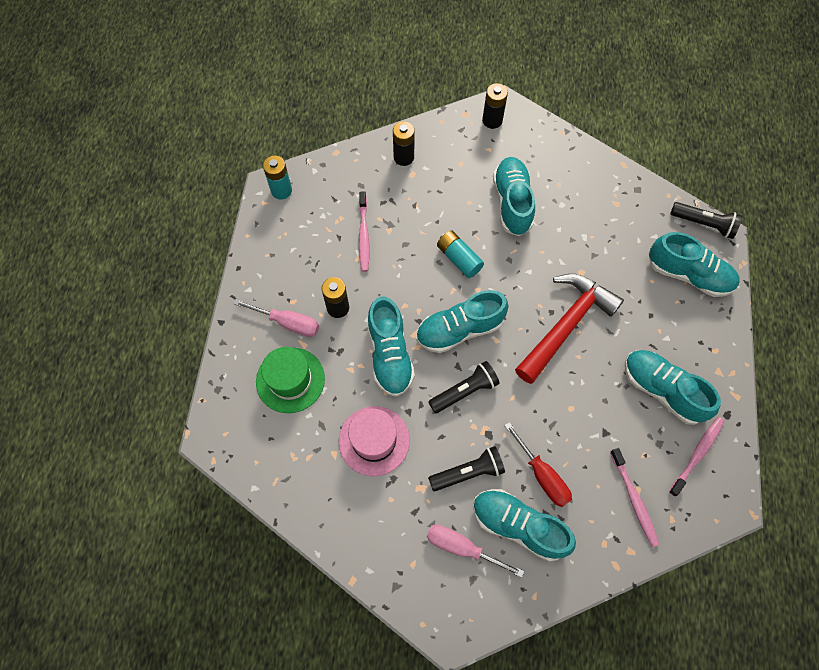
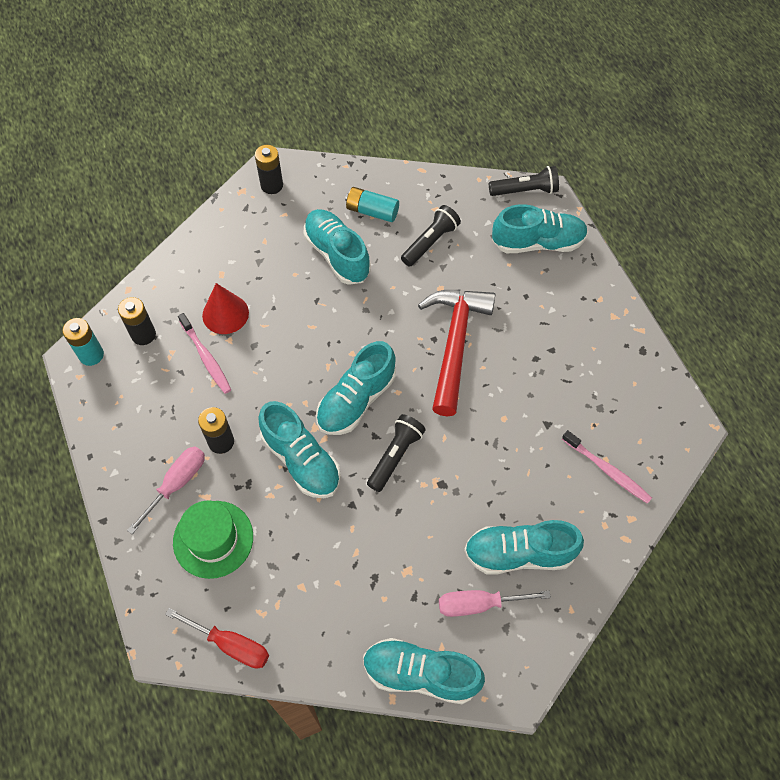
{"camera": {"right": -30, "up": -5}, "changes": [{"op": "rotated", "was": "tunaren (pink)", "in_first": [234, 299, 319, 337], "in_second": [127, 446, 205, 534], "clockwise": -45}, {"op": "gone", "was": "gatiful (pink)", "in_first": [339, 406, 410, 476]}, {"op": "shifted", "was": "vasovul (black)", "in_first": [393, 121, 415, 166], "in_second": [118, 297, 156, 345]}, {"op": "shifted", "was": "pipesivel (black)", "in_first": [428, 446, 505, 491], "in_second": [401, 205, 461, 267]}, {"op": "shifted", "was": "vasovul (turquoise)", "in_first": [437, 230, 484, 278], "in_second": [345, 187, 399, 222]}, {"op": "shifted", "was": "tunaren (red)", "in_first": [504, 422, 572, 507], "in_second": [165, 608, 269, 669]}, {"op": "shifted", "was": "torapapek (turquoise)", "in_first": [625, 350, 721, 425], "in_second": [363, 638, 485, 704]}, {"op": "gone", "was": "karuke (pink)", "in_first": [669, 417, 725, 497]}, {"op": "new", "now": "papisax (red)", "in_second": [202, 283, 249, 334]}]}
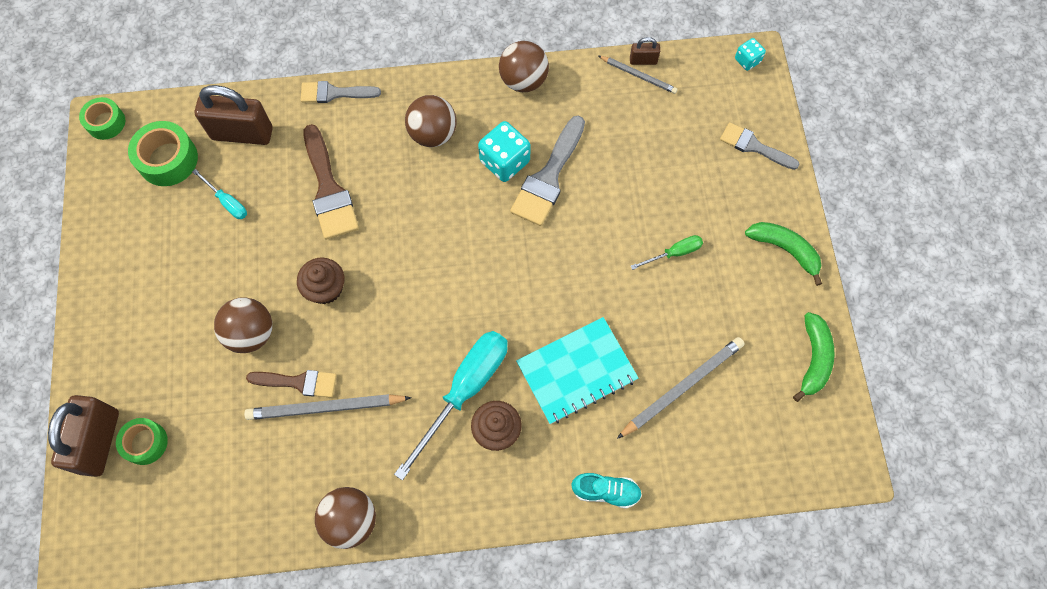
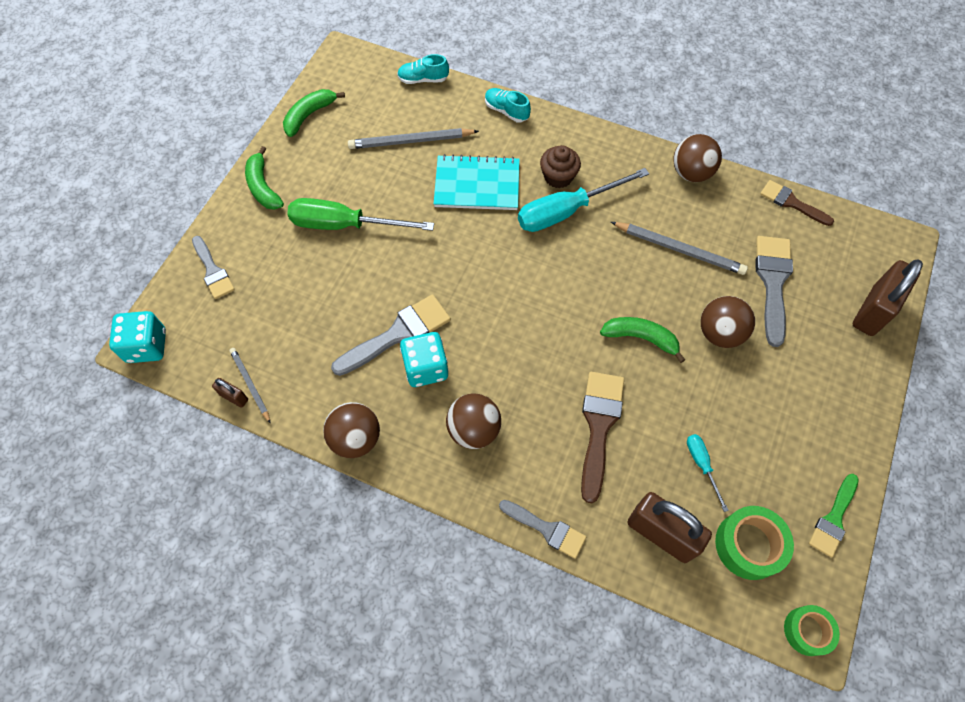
{"camera": {"right": -150, "up": -5}, "changes": [{"op": "gone", "was": "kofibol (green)", "in_first": [116, 418, 168, 465]}, {"op": "shifted", "was": "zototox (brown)", "in_first": [246, 370, 337, 398], "in_second": [760, 180, 834, 226]}, {"op": "swapped", "was": "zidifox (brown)", "now": "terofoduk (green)", "in_first": [297, 258, 345, 304], "in_second": [600, 317, 685, 363]}, {"op": "scaled", "was": "tunaren (green)", "in_first": [631, 235, 703, 270], "in_second": [287, 198, 434, 231], "ratio": 2.09}, {"op": "scaled", "was": "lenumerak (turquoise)", "in_first": [735, 38, 766, 71], "in_second": [109, 311, 166, 363], "ratio": 1.8}, {"op": "new", "now": "torapapek (turquoise)", "in_second": [397, 54, 449, 84]}, {"op": "new", "now": "zototox (grey)", "in_second": [755, 236, 793, 347]}, {"op": "new", "now": "zototox (green)", "in_second": [809, 474, 859, 557]}]}
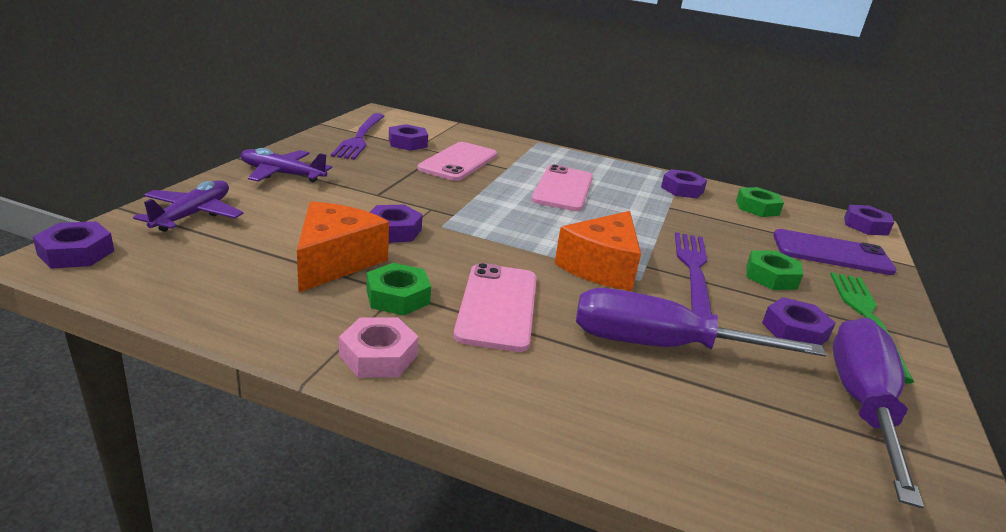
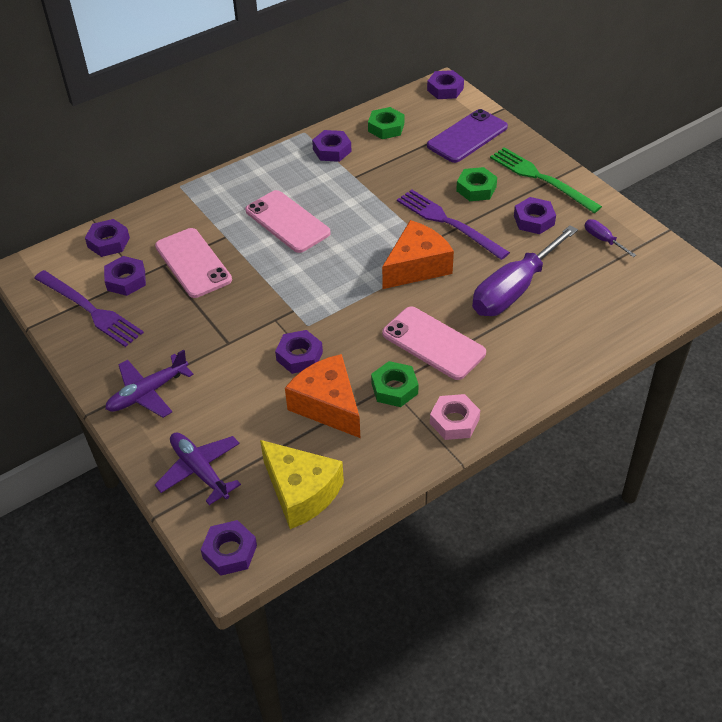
{"camera": {"right": -50, "up": 20}, "changes": [{"op": "rotated", "was": "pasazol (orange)", "in_first": [554, 211, 641, 291], "in_second": [382, 220, 454, 289], "clockwise": -105}, {"op": "scaled", "was": "tunaren (purple)", "in_first": [833, 318, 924, 509], "in_second": [585, 219, 636, 257], "ratio": 0.43}, {"op": "new", "now": "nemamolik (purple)", "in_second": [85, 219, 130, 257]}, {"op": "new", "now": "pasazol (yellow)", "in_second": [260, 440, 344, 529]}]}
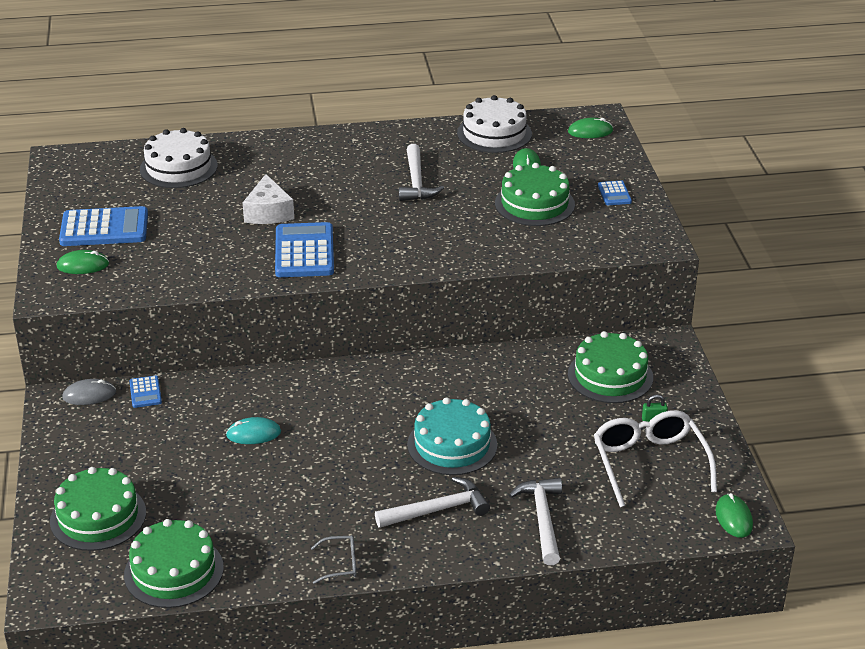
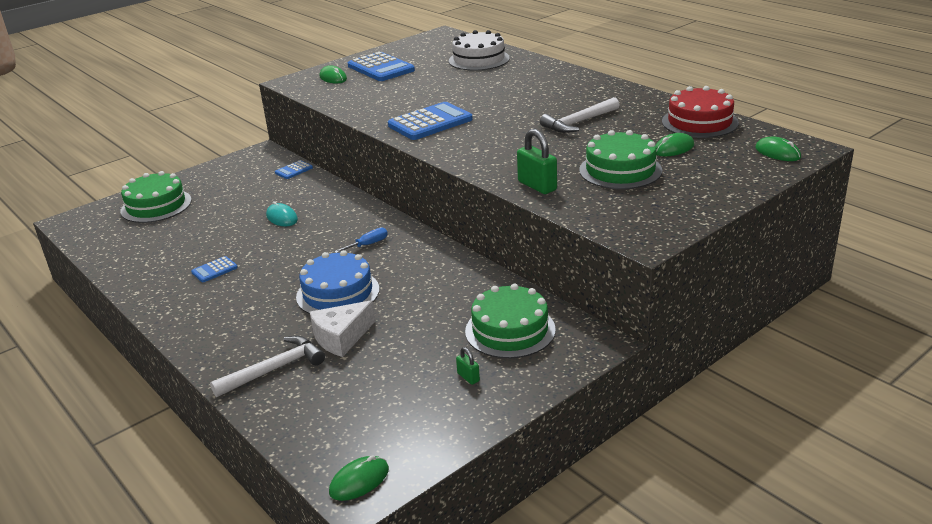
{"camera": {"right": 60, "up": -5}, "changes": [{"op": "gone", "was": "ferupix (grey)", "in_first": [62, 379, 116, 405]}, {"op": "gone", "was": "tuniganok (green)", "in_first": [124, 519, 224, 608]}, {"op": "shifted", "was": "pasazol (white)", "in_first": [243, 174, 294, 224], "in_second": [310, 300, 375, 357]}, {"op": "gone", "was": "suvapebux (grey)", "in_first": [311, 535, 357, 584]}, {"op": "gone", "was": "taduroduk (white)", "in_first": [375, 477, 490, 528]}, {"op": "repainted", "was": "tuniganok (turquoise)", "now": "tuniganok (blue)", "in_first": [407, 397, 497, 475], "in_second": [296, 250, 380, 314]}, {"op": "repainted", "was": "tuniganok (white)", "now": "tuniganok (red)", "in_first": [457, 95, 532, 153], "in_second": [662, 86, 739, 138]}, {"op": "gone", "was": "suvapebux (white)", "in_first": [594, 410, 717, 507]}, {"op": "shifted", "was": "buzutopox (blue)", "in_first": [598, 181, 632, 205], "in_second": [191, 256, 238, 282]}, {"op": "new", "now": "tunaren (blue)", "in_second": [334, 228, 388, 253]}, {"op": "new", "now": "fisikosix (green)", "in_second": [517, 129, 557, 194]}]}
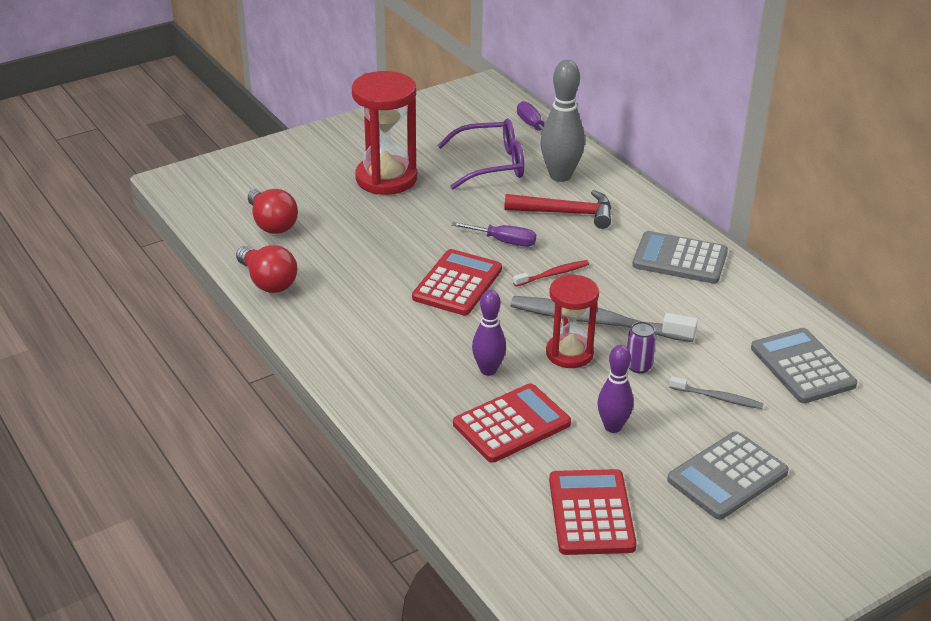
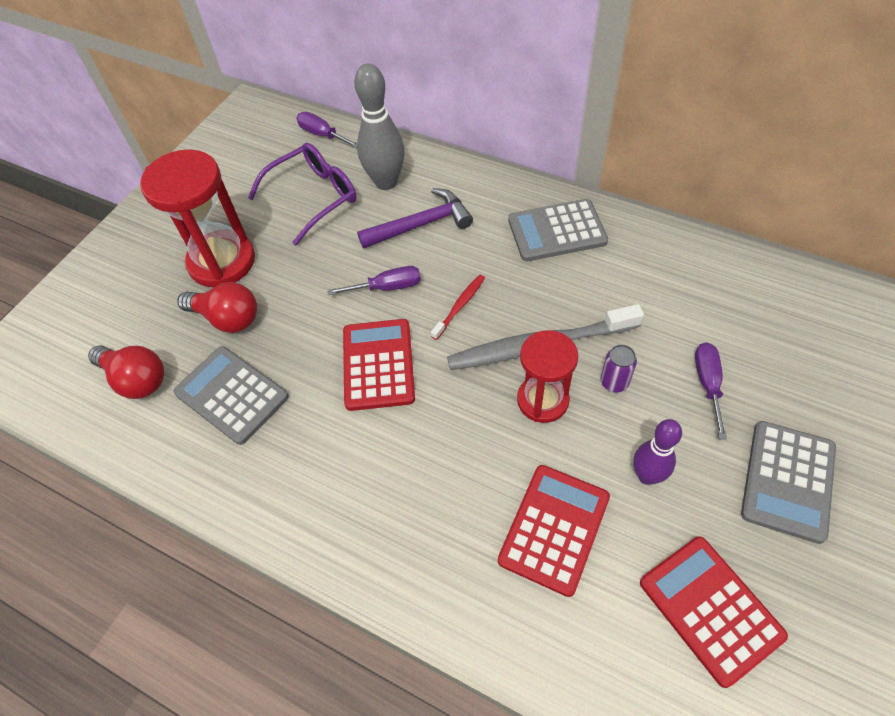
{"camera": {"right": -25, "up": 20}, "changes": [{"op": "shifted", "was": "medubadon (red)", "in_first": [236, 245, 297, 293], "in_second": [177, 282, 257, 333]}, {"op": "gone", "was": "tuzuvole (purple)", "in_first": [472, 290, 506, 376]}, {"op": "repainted", "was": "taduroduk (red)", "now": "taduroduk (purple)", "in_first": [504, 190, 611, 229], "in_second": [357, 188, 473, 249]}, {"op": "swapped", "was": "karuke (grey)", "now": "tunaren (purple)", "in_first": [669, 376, 763, 409], "in_second": [695, 342, 727, 439]}, {"op": "shifted", "was": "buzutopox (grey)", "in_first": [751, 328, 857, 403], "in_second": [173, 346, 289, 445]}]}
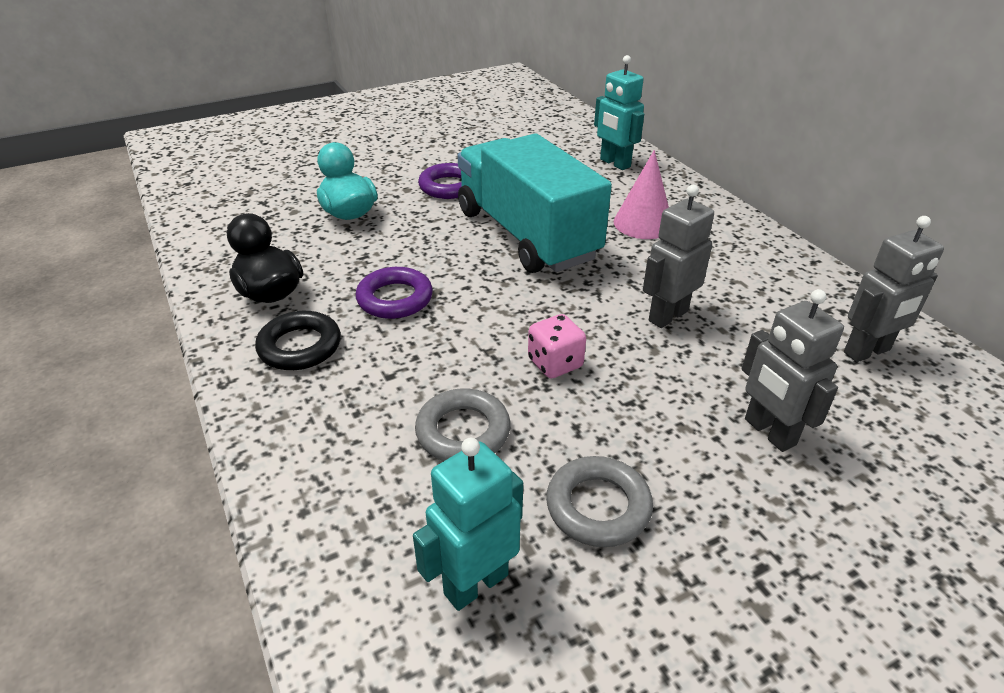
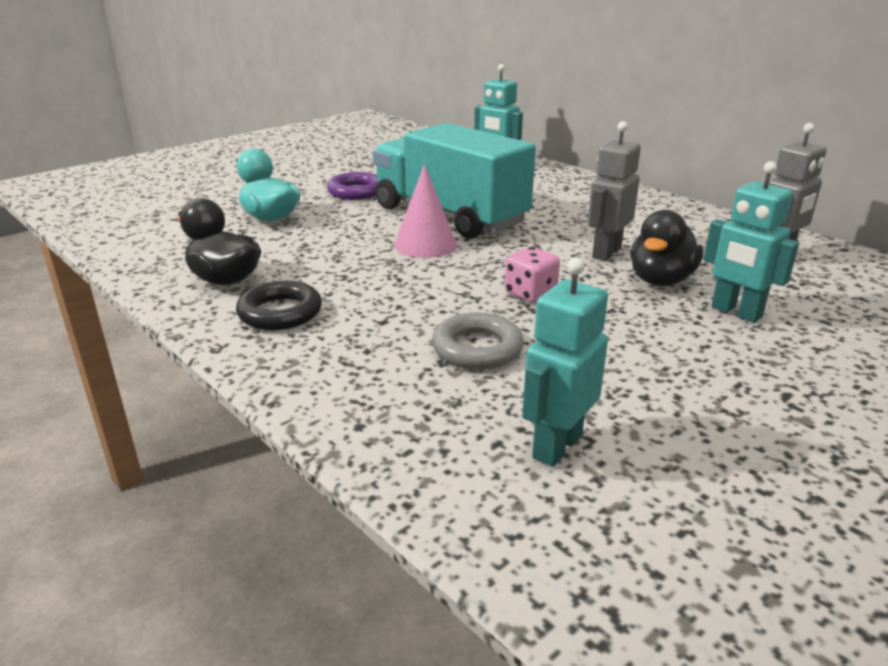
{"camera": {"right": -15, "up": -10}, "changes": [{"op": "gone", "was": "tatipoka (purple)", "in_first": [356, 267, 433, 319]}, {"op": "gone", "was": "tatipoka (grey)", "in_first": [546, 456, 653, 547]}, {"op": "shifted", "was": "papisax (pink)", "in_first": [614, 150, 669, 239], "in_second": [394, 164, 457, 258]}, {"op": "repainted", "was": "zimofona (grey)", "now": "zimofona (turquoise)", "in_first": [742, 289, 844, 452], "in_second": [703, 161, 799, 323]}, {"op": "new", "now": "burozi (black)", "in_second": [630, 210, 703, 286]}]}
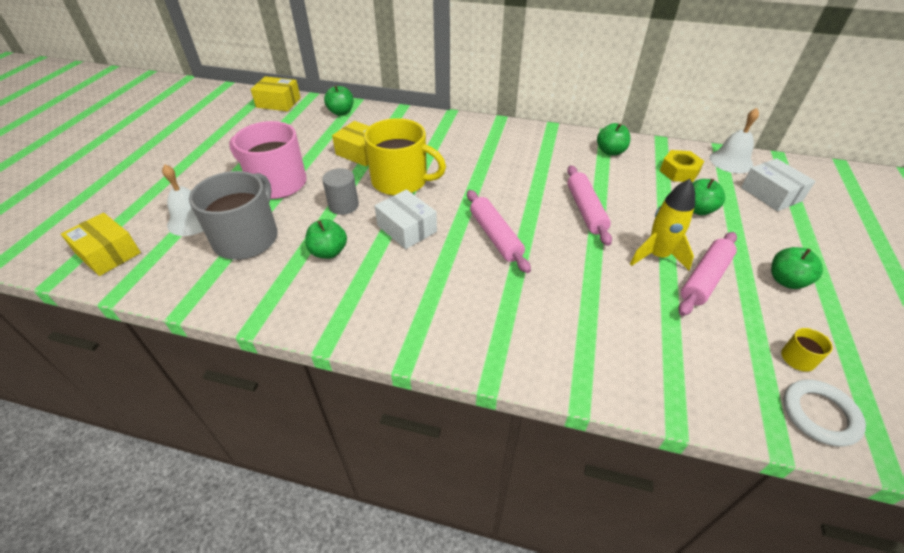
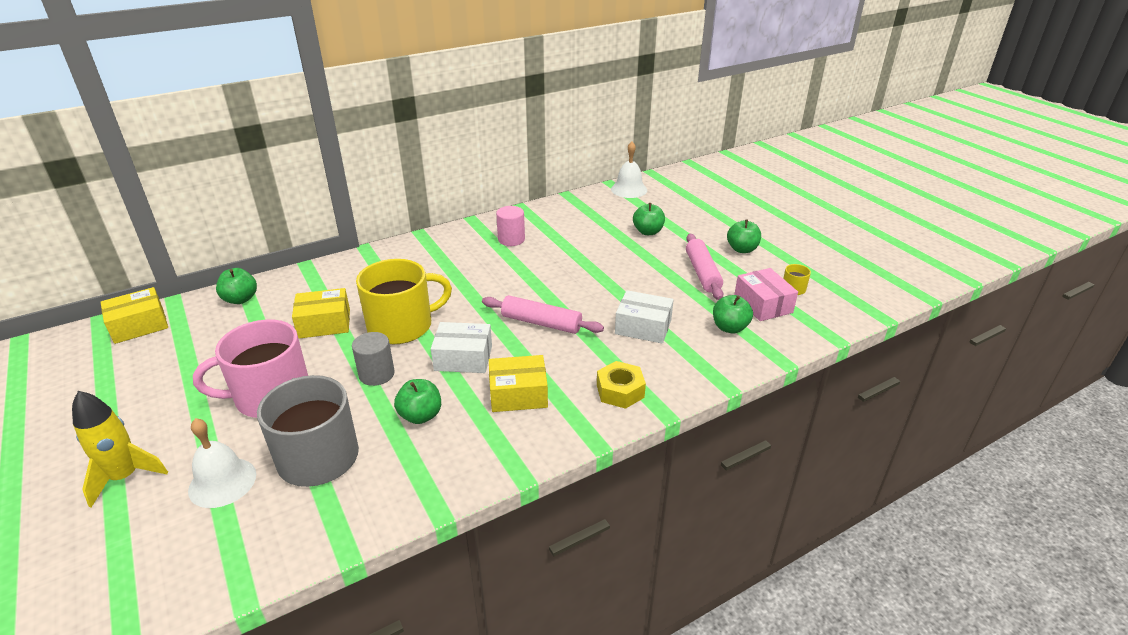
{"camera": {"right": -45, "up": -10}, "changes": [{"op": "shifted", "was": "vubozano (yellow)", "in_first": [61, 213, 141, 276], "in_second": [489, 355, 548, 412]}, {"op": "gone", "was": "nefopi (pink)", "in_first": [567, 165, 612, 246]}, {"op": "shifted", "was": "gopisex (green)", "in_first": [597, 123, 630, 156], "in_second": [713, 295, 753, 334]}, {"op": "shifted", "was": "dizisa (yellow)", "in_first": [630, 179, 695, 271], "in_second": [72, 391, 168, 507]}, {"op": "shifted", "was": "nemamolik (yellow)", "in_first": [660, 150, 704, 183], "in_second": [597, 361, 646, 409]}, {"op": "shifted", "was": "vubozano (white)", "in_first": [741, 158, 815, 211], "in_second": [615, 290, 674, 344]}, {"op": "gone", "was": "tatipoka (white)", "in_first": [783, 379, 866, 447]}, {"op": "new", "now": "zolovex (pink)", "in_second": [496, 206, 525, 246]}, {"op": "new", "now": "vubozano (pink)", "in_second": [734, 268, 798, 321]}]}
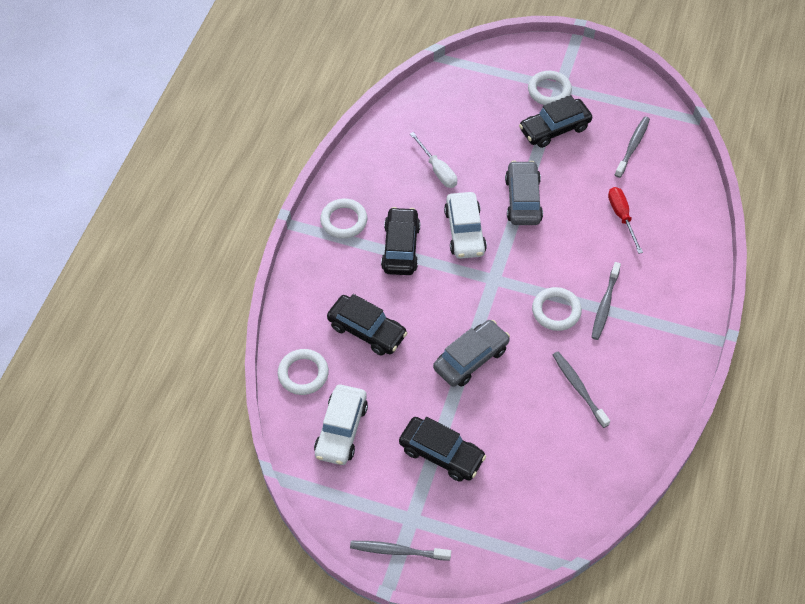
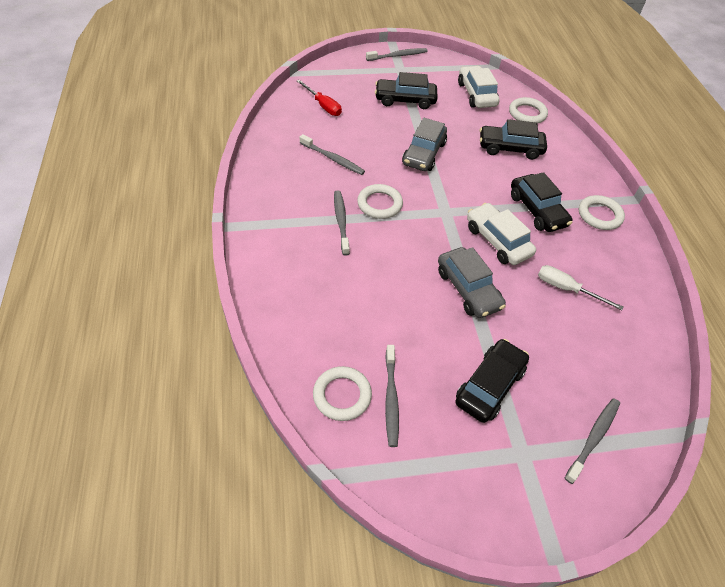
{"camera": {"right": 150, "up": -5}, "changes": [{"op": "shifted", "was": "tatipoka (white)", "in_first": [528, 71, 572, 105], "in_second": [313, 366, 372, 421]}, {"op": "shifted", "was": "tunaren (red)", "in_first": [608, 187, 643, 254], "in_second": [297, 80, 342, 116]}, {"op": "new", "now": "karuke (grey)", "in_second": [565, 398, 620, 484]}]}
